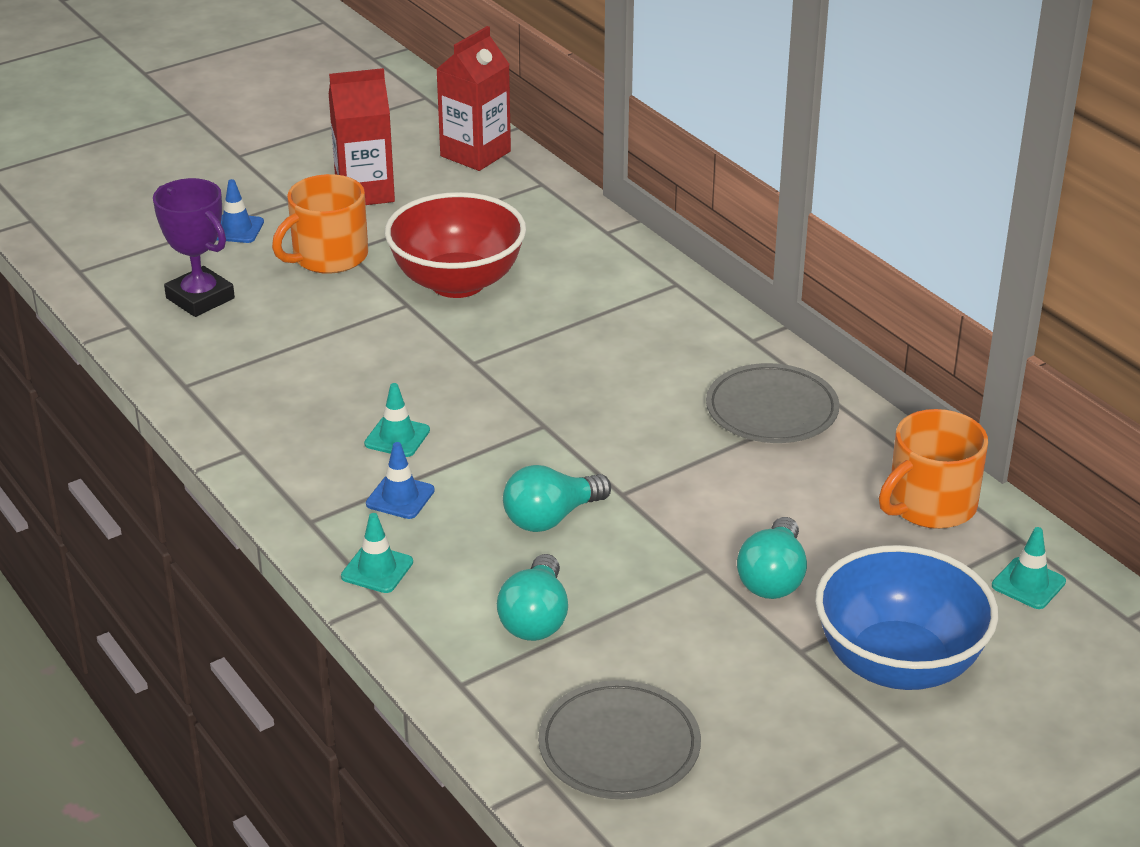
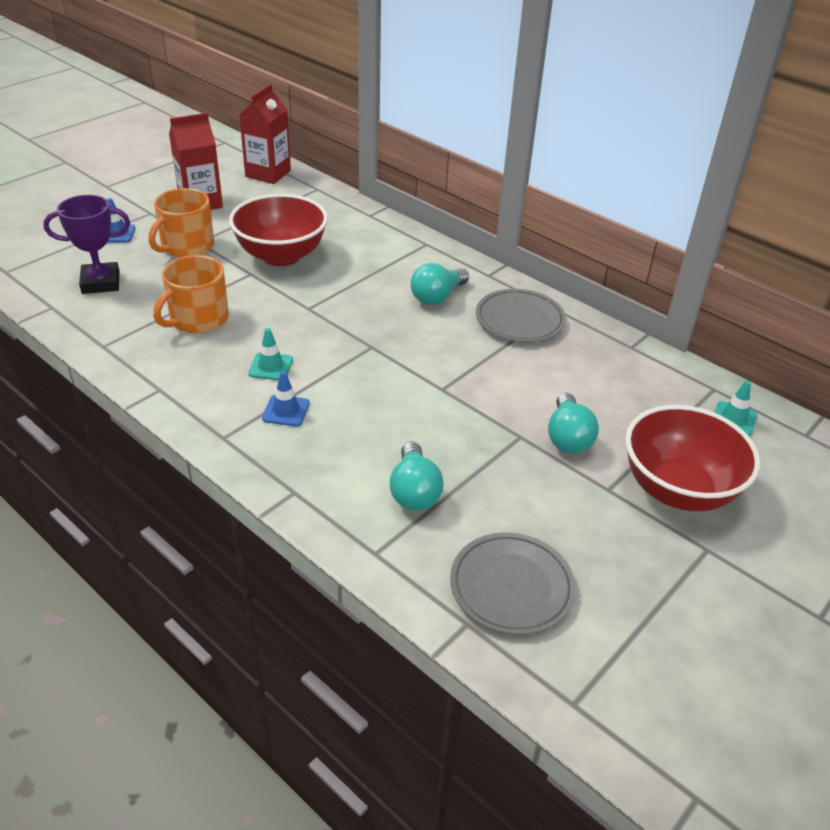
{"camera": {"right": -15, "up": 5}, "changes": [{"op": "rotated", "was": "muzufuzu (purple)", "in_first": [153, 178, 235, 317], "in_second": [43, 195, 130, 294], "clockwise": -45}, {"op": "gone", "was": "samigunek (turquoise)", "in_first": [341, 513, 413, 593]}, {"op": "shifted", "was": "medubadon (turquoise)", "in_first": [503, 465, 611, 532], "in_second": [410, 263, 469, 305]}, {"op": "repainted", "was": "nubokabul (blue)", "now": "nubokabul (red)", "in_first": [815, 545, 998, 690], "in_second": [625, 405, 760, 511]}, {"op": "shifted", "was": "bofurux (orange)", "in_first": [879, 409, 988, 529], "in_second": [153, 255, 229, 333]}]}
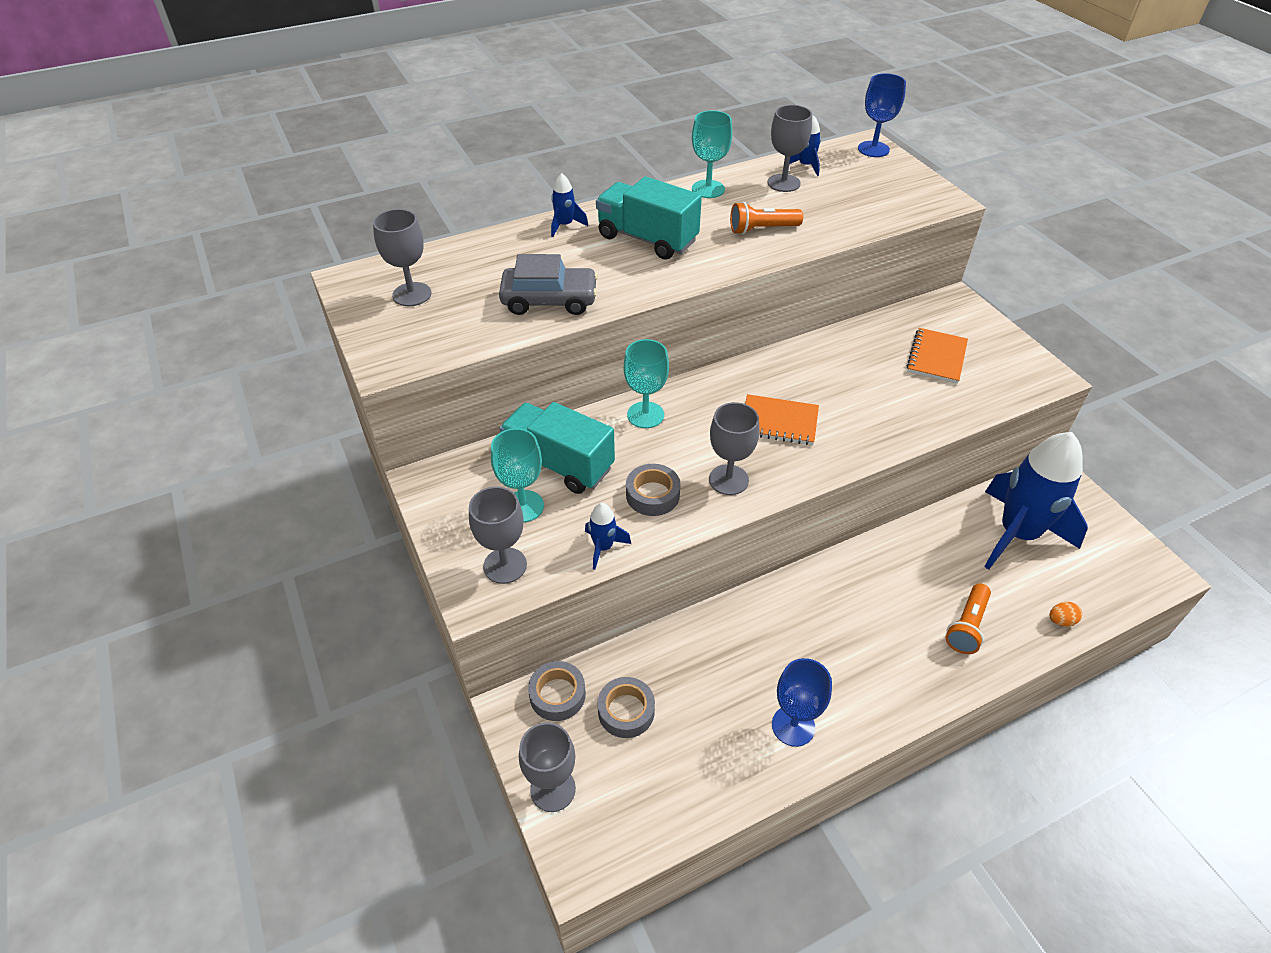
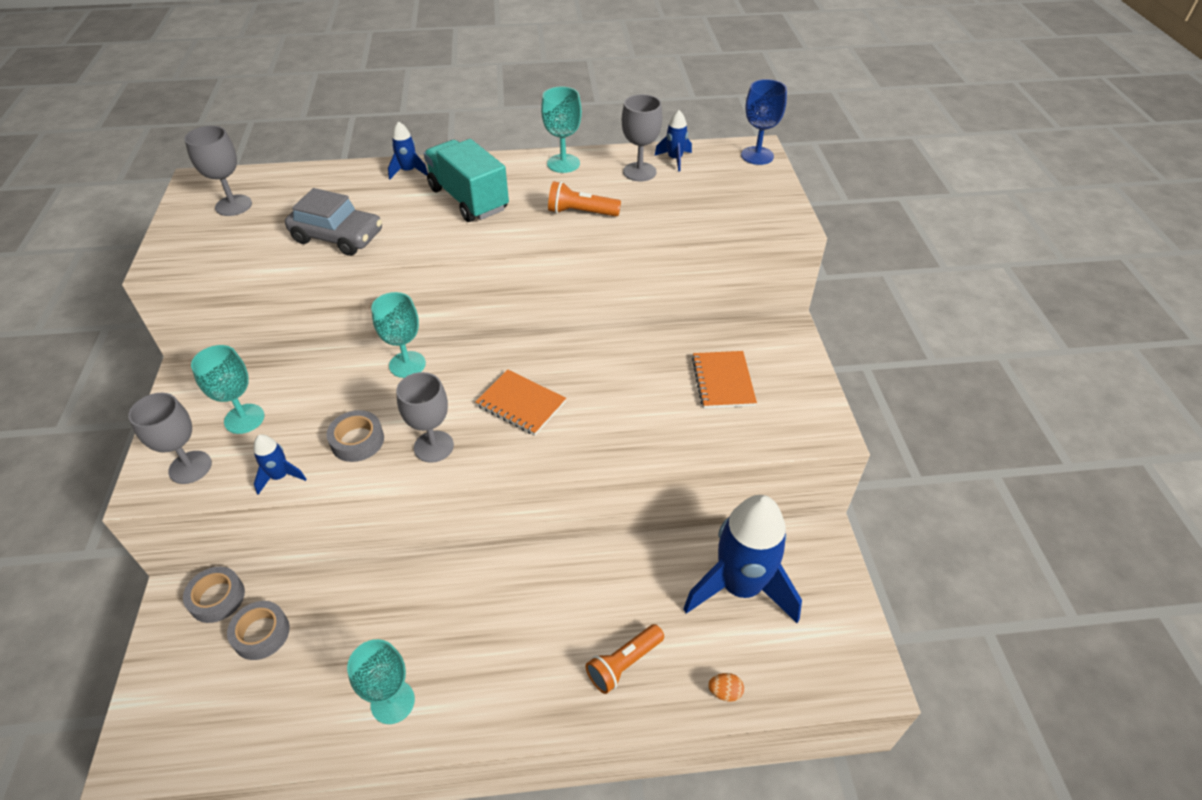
{"camera": {"right": 20, "up": 0}, "changes": [{"op": "gone", "was": "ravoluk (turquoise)", "in_first": [500, 402, 615, 494]}, {"op": "gone", "was": "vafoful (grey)", "in_first": [519, 722, 576, 812]}, {"op": "repainted", "was": "vafoful (blue)", "now": "vafoful (turquoise)", "in_first": [772, 658, 832, 747], "in_second": [347, 639, 415, 724]}, {"op": "rotated", "was": "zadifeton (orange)", "in_first": [907, 328, 968, 384], "in_second": [692, 351, 757, 408], "clockwise": -45}]}
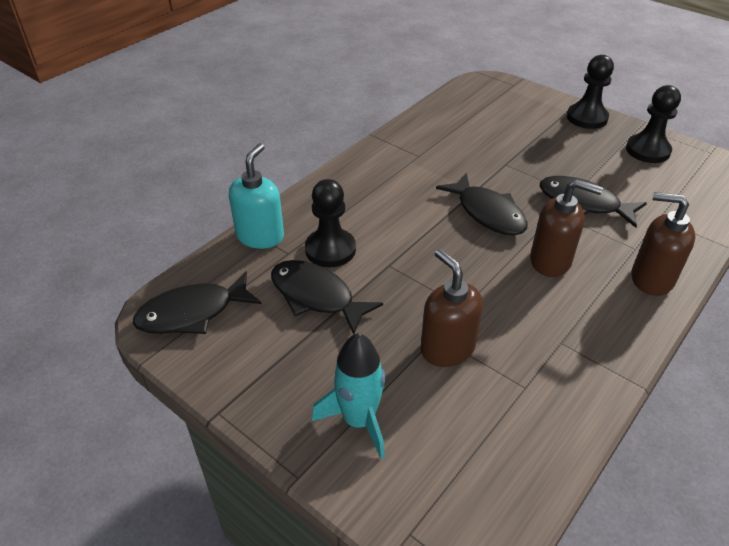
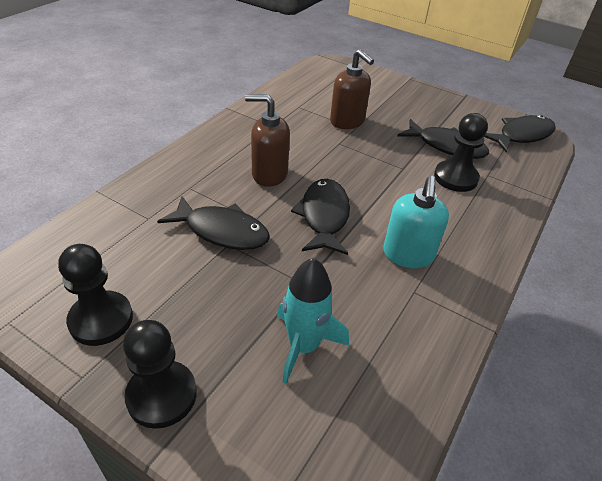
{"camera": {"right": 170, "up": 0}, "changes": [{"op": "shifted", "was": "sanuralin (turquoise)", "in_first": [229, 143, 284, 249], "in_second": [383, 176, 449, 268]}, {"op": "shifted", "was": "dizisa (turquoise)", "in_first": [312, 333, 385, 459], "in_second": [277, 258, 349, 384]}, {"op": "rotated", "was": "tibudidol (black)", "in_first": [436, 173, 528, 235], "in_second": [291, 179, 350, 255], "clockwise": 45}, {"op": "gone", "was": "sanuralin (brown)", "in_first": [632, 192, 695, 296]}]}
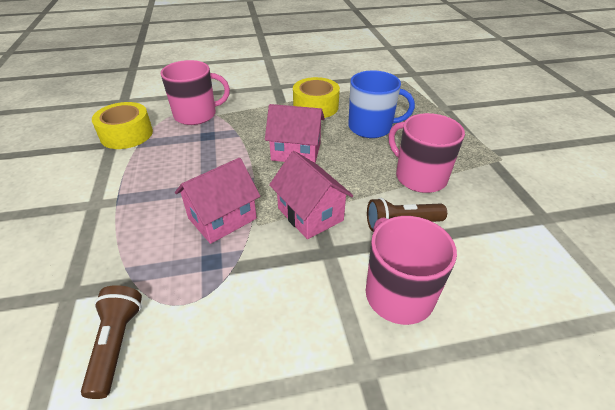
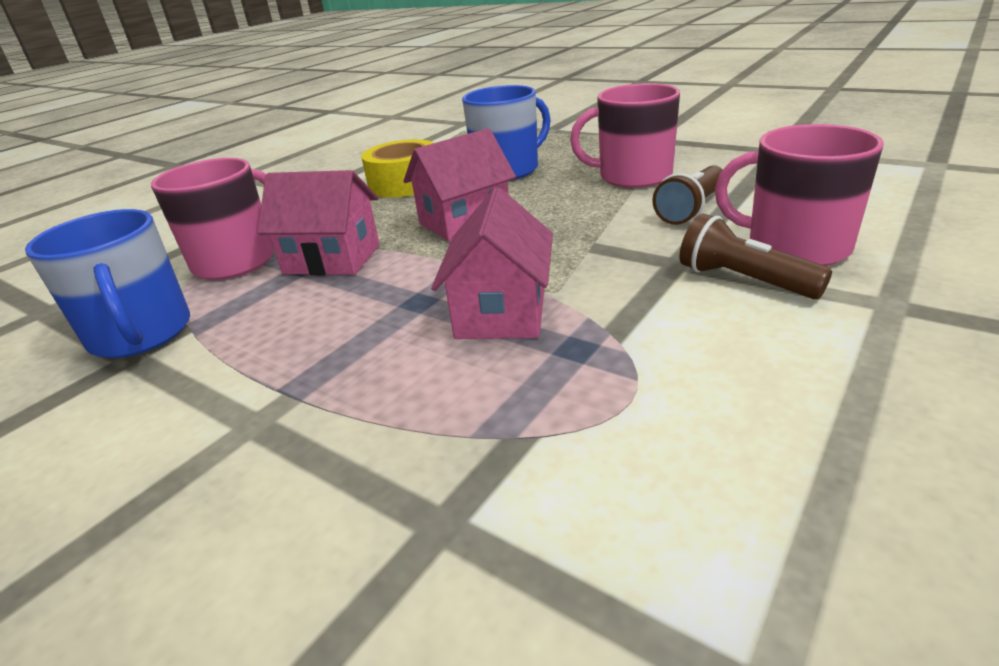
{"camera": {"right": -40, "up": -10}, "changes": [{"op": "shifted", "was": "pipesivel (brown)", "in_first": [81, 285, 142, 399], "in_second": [680, 214, 832, 299]}, {"op": "swapped", "was": "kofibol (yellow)", "now": "bofurux (blue)", "in_first": [92, 102, 153, 149], "in_second": [25, 209, 190, 358]}, {"op": "shifted", "was": "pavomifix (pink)", "in_first": [269, 151, 353, 239], "in_second": [257, 170, 380, 275]}]}
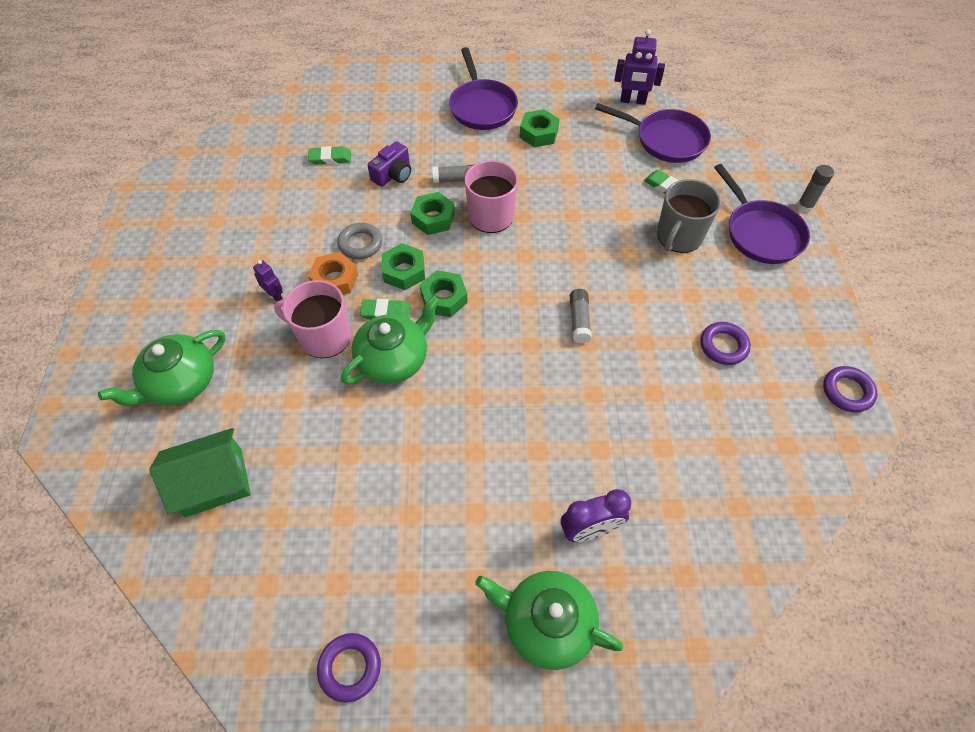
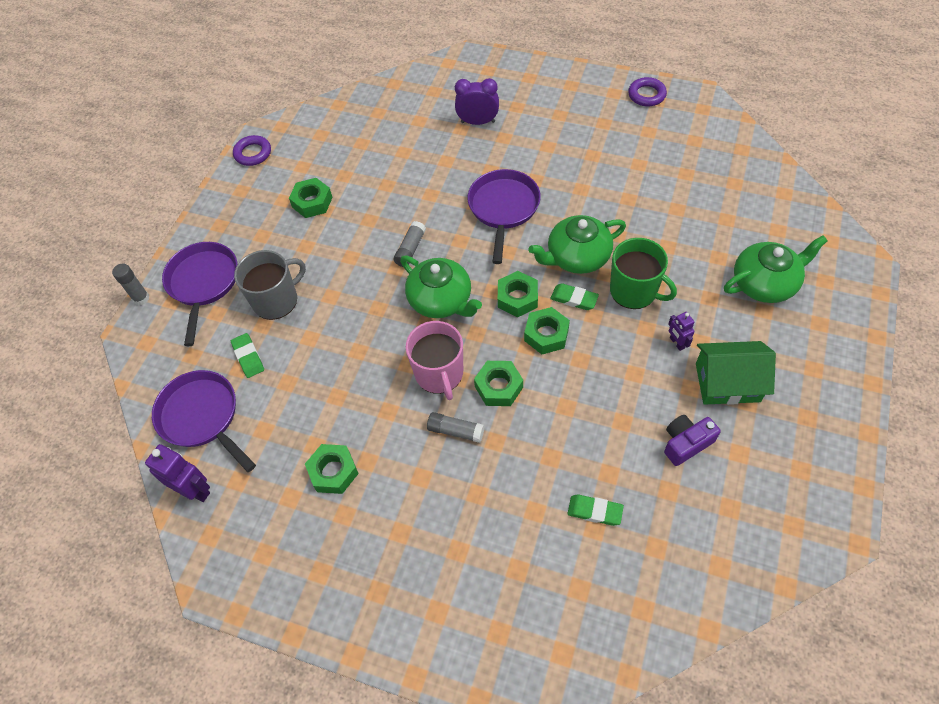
{"camera": {"right": -155, "up": 0}, "changes": [{"op": "shifted", "was": "pavomifix (green)", "in_first": [149, 428, 251, 517], "in_second": [696, 341, 776, 405]}, {"op": "repainted", "was": "bofurux (pink)", "now": "bofurux (green)", "in_first": [274, 280, 351, 358], "in_second": [610, 238, 677, 309]}, {"op": "gone", "was": "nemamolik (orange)", "in_first": [308, 252, 358, 295]}, {"op": "gone", "was": "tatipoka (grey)", "in_first": [338, 223, 382, 259]}, {"op": "shifted", "was": "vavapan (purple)", "in_first": [368, 141, 411, 187], "in_second": [664, 415, 721, 466]}, {"op": "shifted", "was": "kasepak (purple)", "in_first": [449, 47, 518, 130], "in_second": [468, 169, 541, 264]}, {"op": "shifted", "was": "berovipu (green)", "in_first": [475, 571, 623, 670], "in_second": [400, 255, 482, 318]}, {"op": "swapped", "was": "tatipoka (purple)", "now": "nemamolik (green)", "in_first": [700, 322, 751, 365], "in_second": [289, 178, 333, 218]}]}
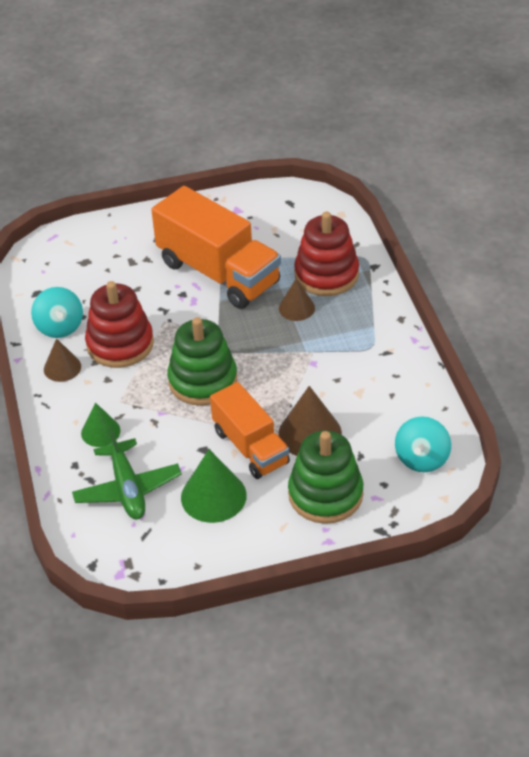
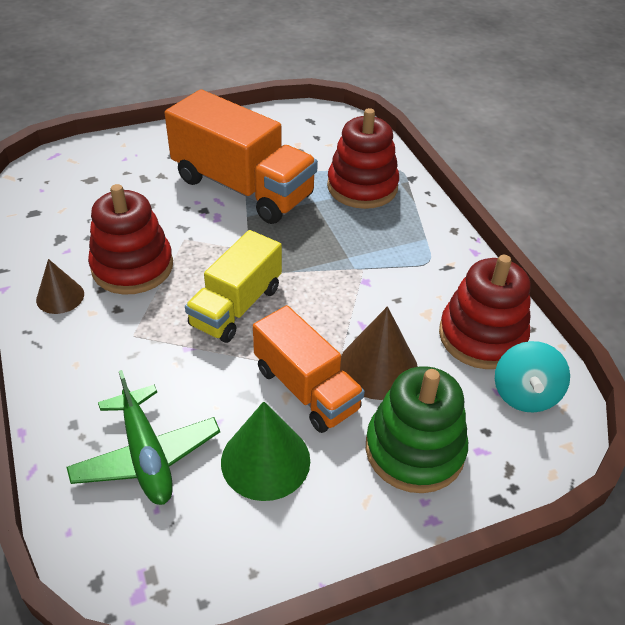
{"camera": {"right": -10, "up": 0}, "changes": [{"op": "gone", "was": "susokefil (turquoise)", "in_first": [31, 287, 83, 338]}, {"op": "gone", "was": "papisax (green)", "in_first": [81, 402, 121, 447]}, {"op": "swapped", "was": "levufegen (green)", "now": "ravoluk (yellow)", "in_first": [167, 317, 237, 406], "in_second": [185, 230, 282, 343]}, {"op": "gone", "was": "papisax (brown)", "in_first": [279, 279, 315, 321]}, {"op": "new", "now": "levufegen (red)", "in_second": [439, 255, 531, 369]}]}
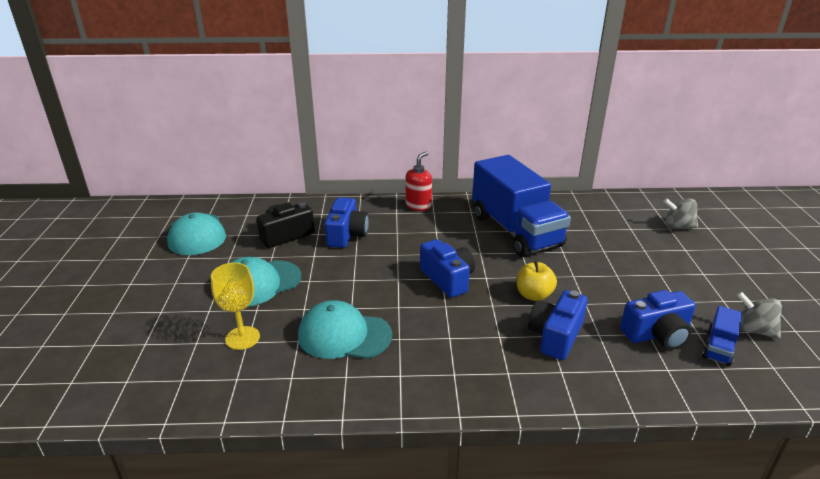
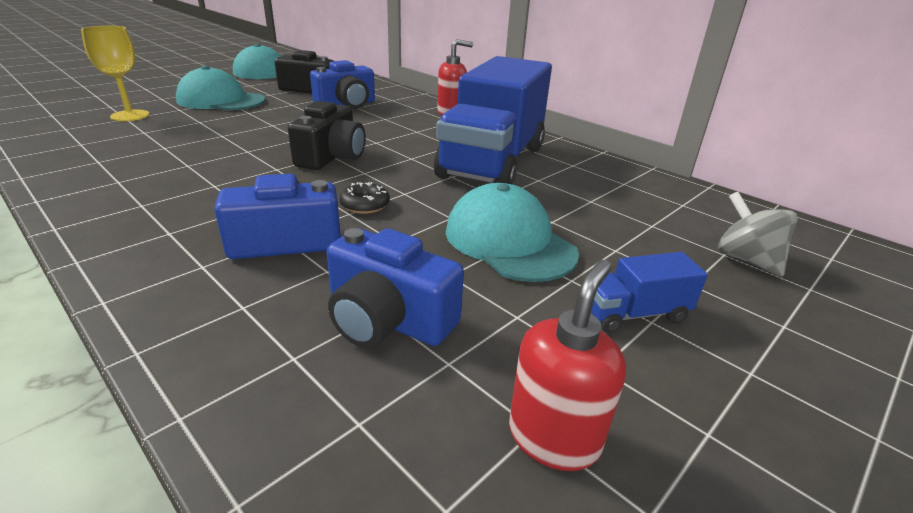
{"camera": {"right": 45, "up": 0}, "changes": [{"op": "shifted", "was": "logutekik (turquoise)", "in_first": [298, 300, 392, 359], "in_second": [446, 183, 579, 282]}, {"op": "repainted", "was": "vavapan (blue)", "now": "vavapan (black)", "in_first": [420, 239, 475, 298], "in_second": [288, 101, 366, 170]}, {"op": "swapped", "was": "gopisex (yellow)", "now": "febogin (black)", "in_first": [516, 261, 557, 301], "in_second": [339, 182, 390, 214]}, {"op": "shifted", "was": "ravoluk (blue)", "in_first": [702, 306, 742, 366], "in_second": [591, 252, 708, 333]}, {"op": "swapped", "was": "susokefil (grey)", "now": "sanuralin (red)", "in_first": [737, 292, 782, 339], "in_second": [509, 260, 626, 471]}]}
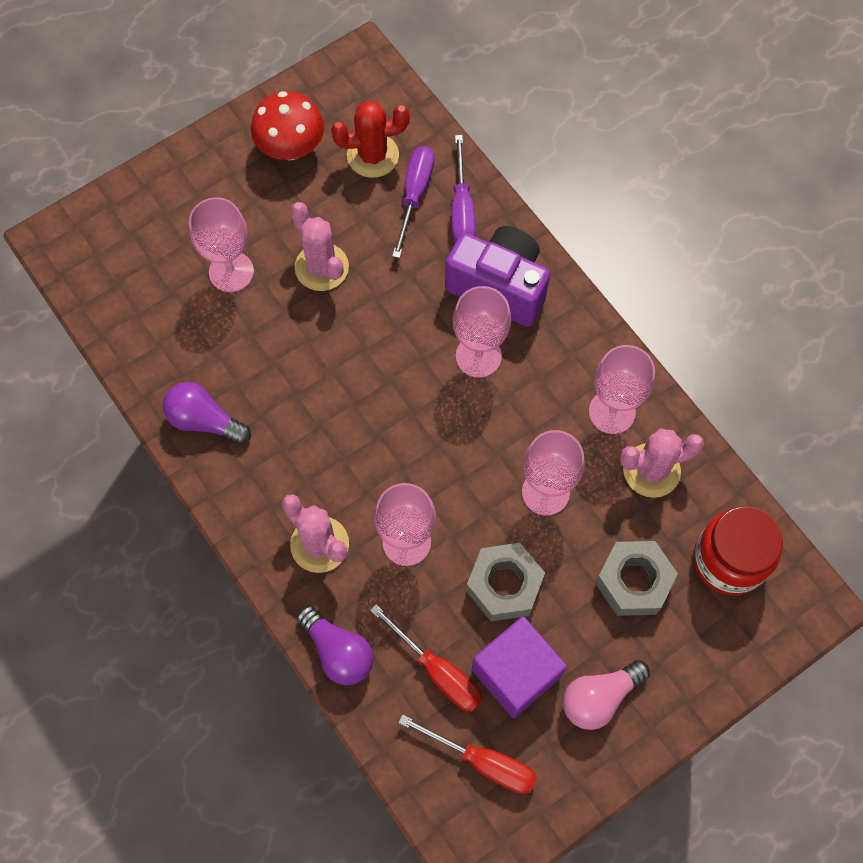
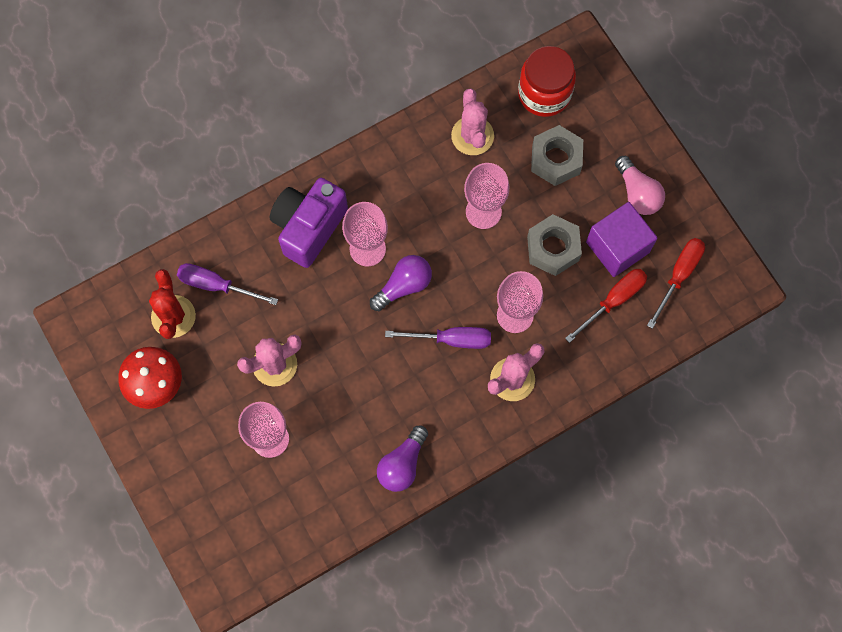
{"camera": {"right": -85, "up": 5}, "changes": [{"op": "shifted", "was": "medubadon (purple)", "in_first": [297, 605, 373, 685], "in_second": [370, 255, 432, 311]}, {"op": "shifted", "was": "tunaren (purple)", "in_first": [451, 135, 476, 243], "in_second": [385, 327, 491, 349]}, {"op": "gone", "was": "vafoful (pink)", "in_first": [589, 345, 655, 434]}]}
